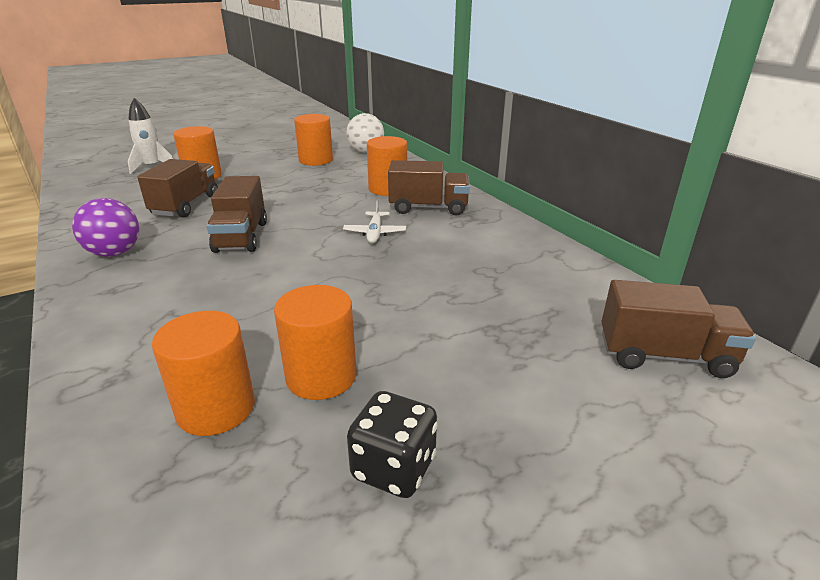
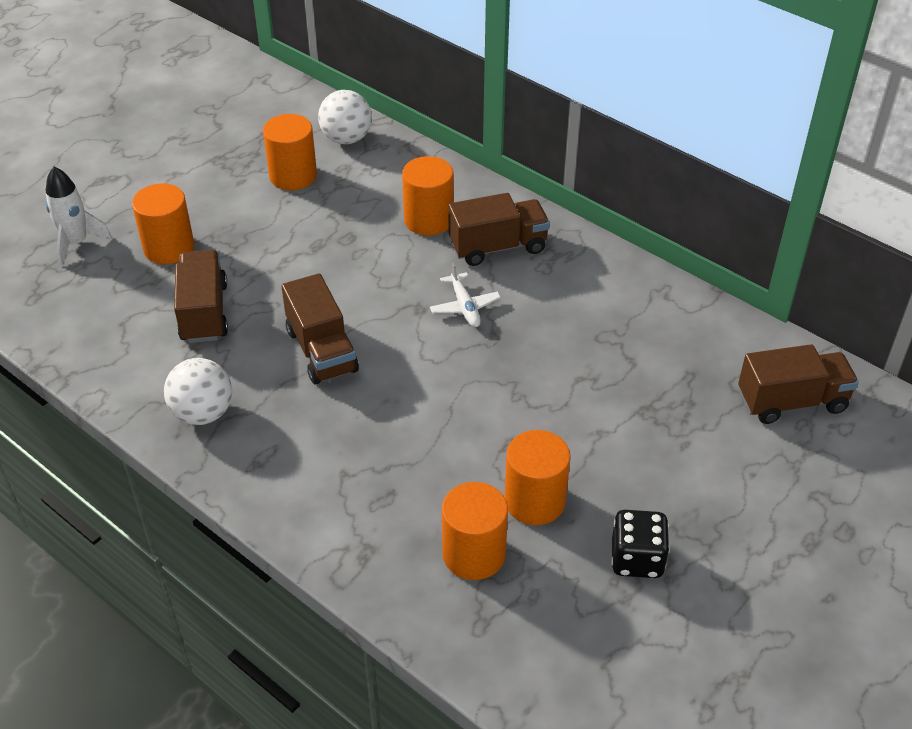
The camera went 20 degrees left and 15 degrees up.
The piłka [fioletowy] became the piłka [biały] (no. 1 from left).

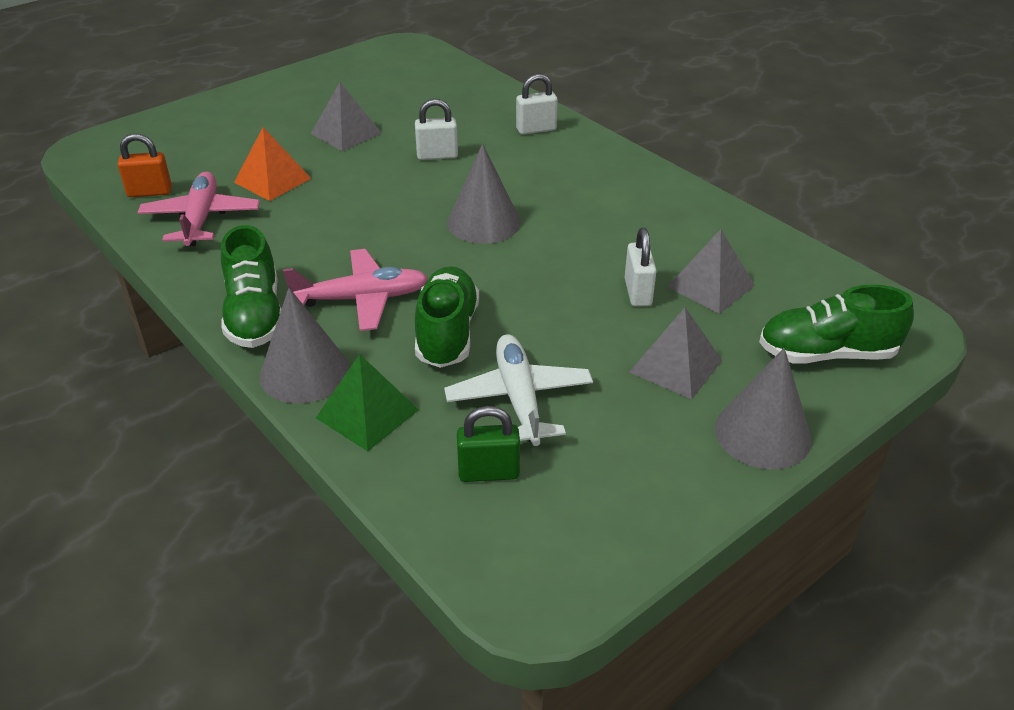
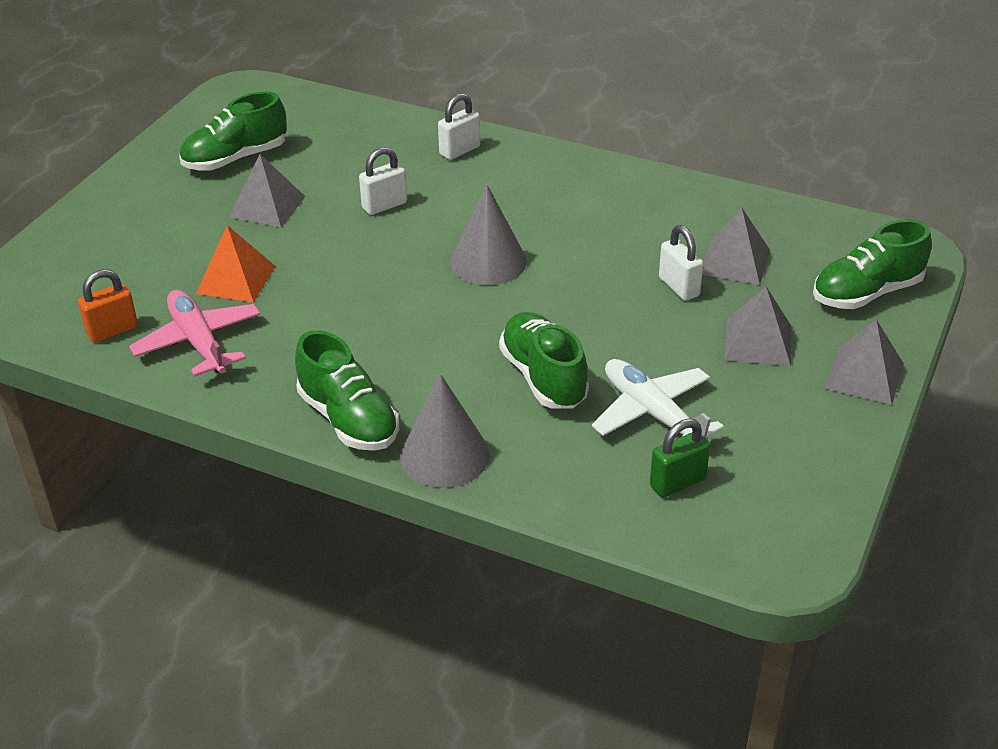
The camera went 25 degrees left and 0 degrees up.
The but [zielony] (no. 1 from left) appeared.
The stożek [szary] (no. 3 from left) was replaced by the piramida [szary] (no. 4 from left).
The samolot [różowy] (no. 2 from left) disappeared.
The piramida [zielony] disappeared.

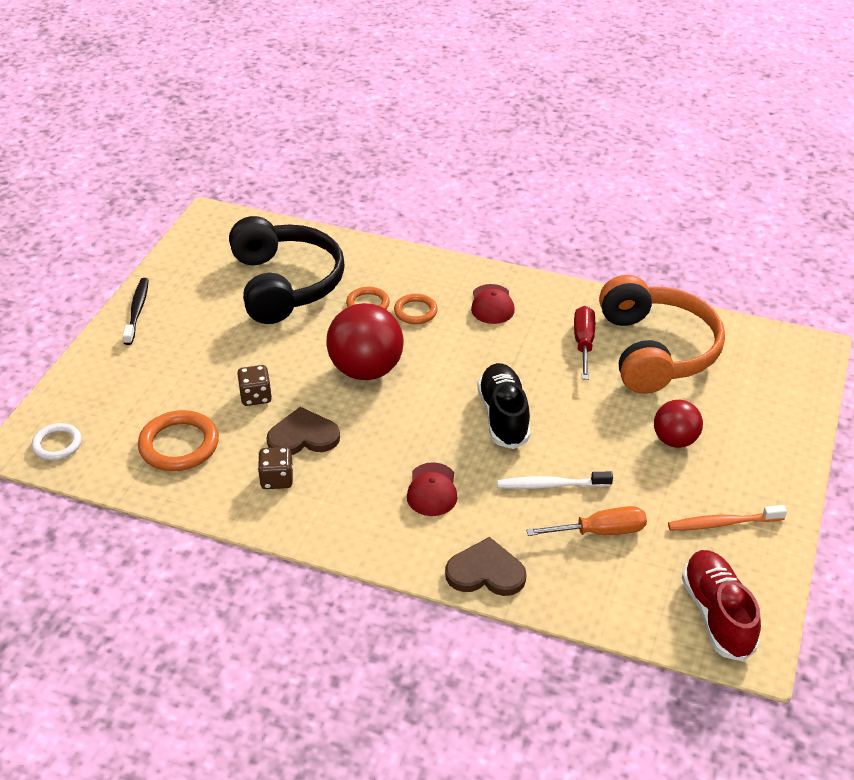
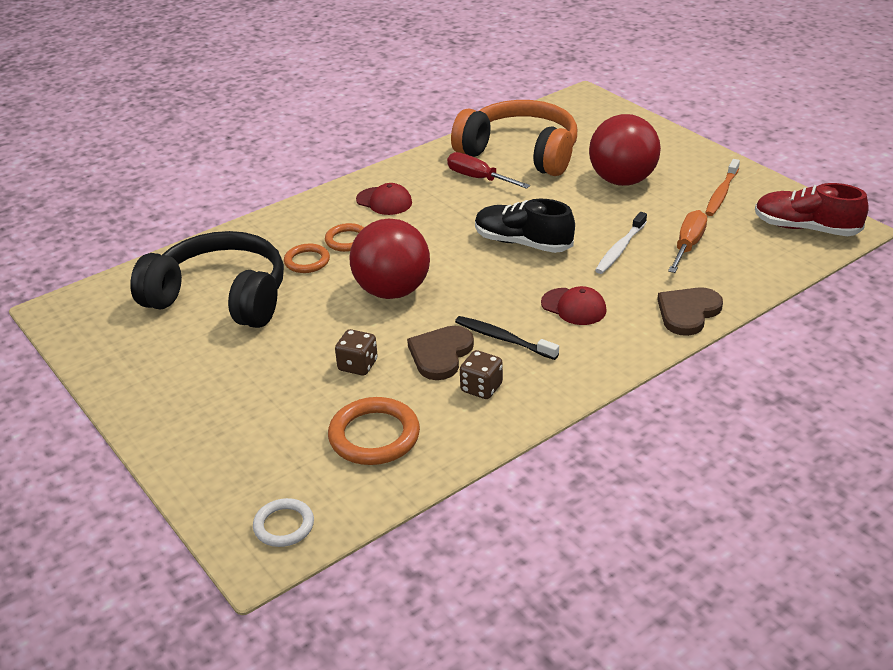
The camera went 55 degrees left and 5 degrees down.
The szczoteczka do zębów [czarny] moved.
The piłka [czerwony] (no. 2 from left) changed to 1.68 times the size.

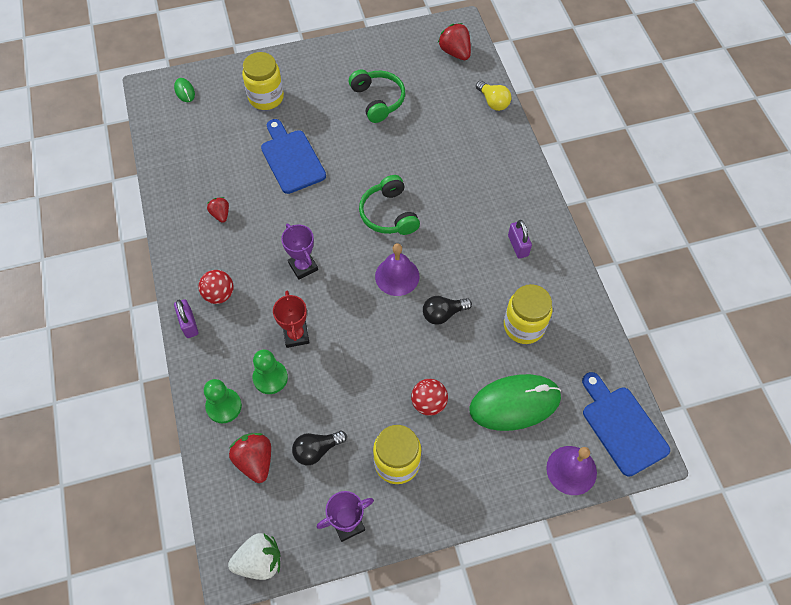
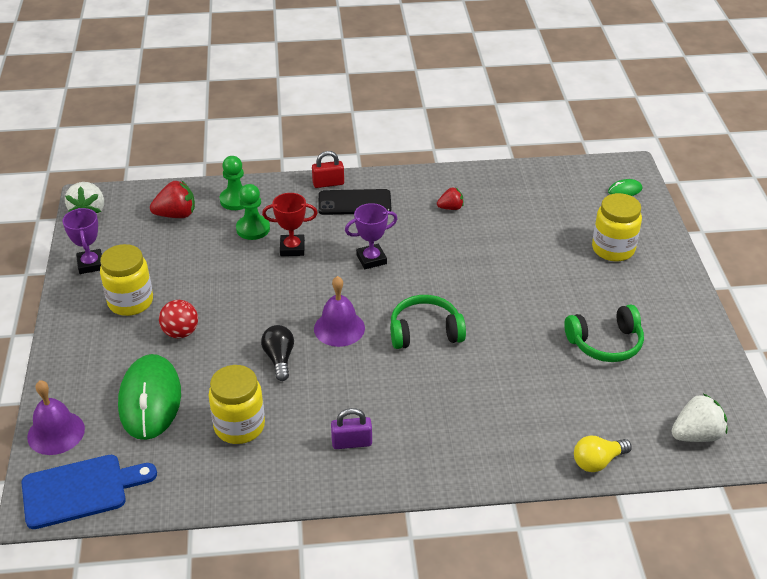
The camera went 100 degrees right and 20 degrees down.
The kłódka [fioletowy] (no. 1 from left) became the kłódka [czerwony].
The piłka [czerwony] (no. 1 from left) was replaced by the telefon [czarny].
The truskawka [czerwony] (no. 3 from left) became the truskawka [biały] (no. 2 from left).
The deska do krojenia [niebieski] (no. 1 from left) disappeared.
The żarówka [czarny] (no. 1 from left) disappeared.

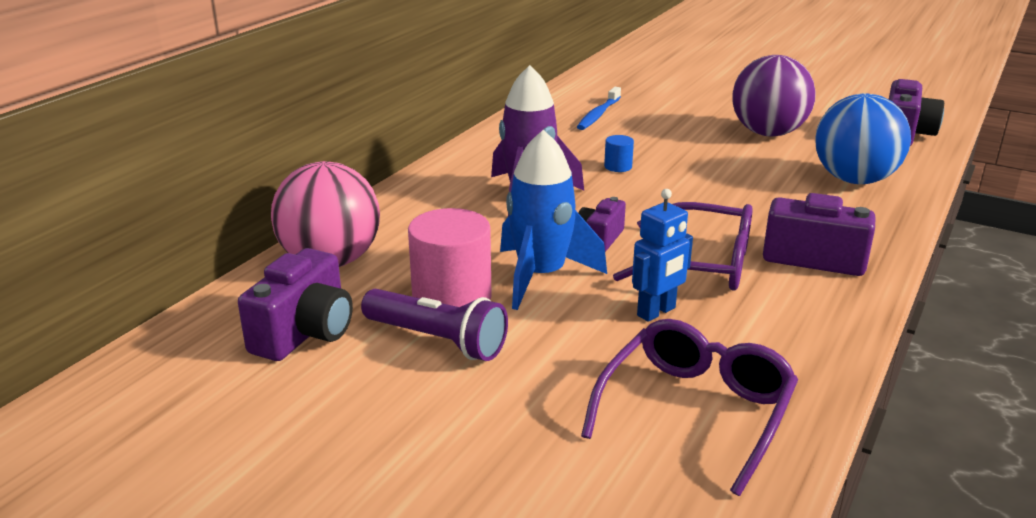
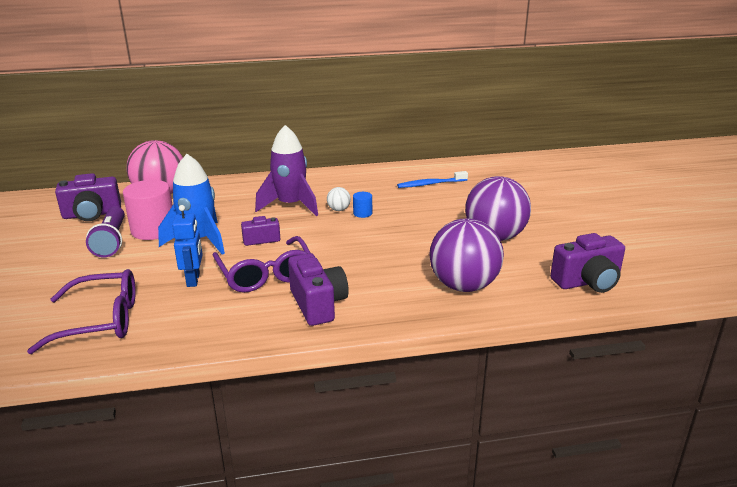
The camera went 50 degrees right and 0 degrees up.
The robot [niebieski] turned 105 degrees counterclockwise.
The piłka [biały] appeared.
The piłka [niebieski] became the piłka [fioletowy] (no. 1 from left).

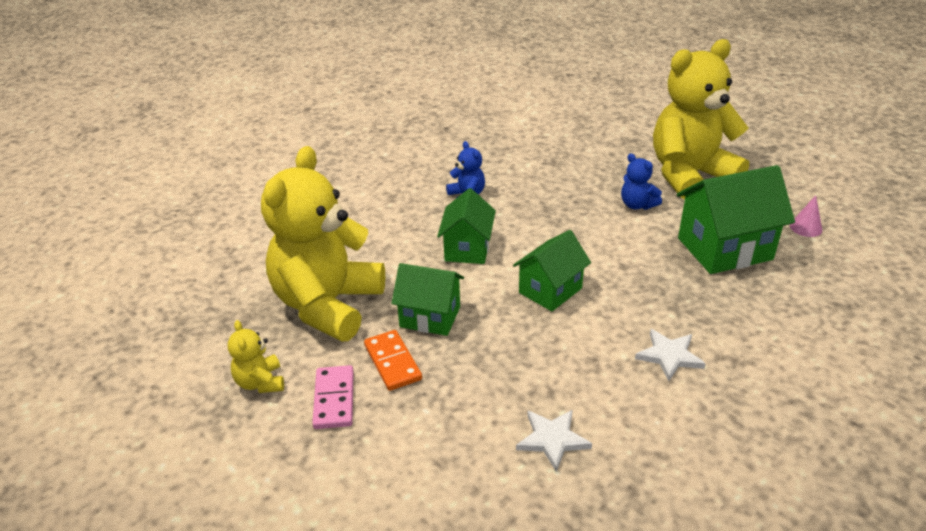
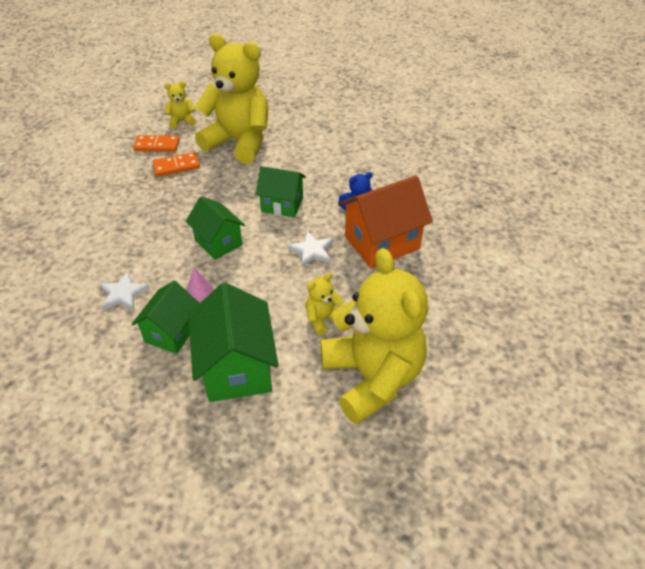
The camera went 95 degrees right and 10 degrees up.
The domek [zielony] (no. 1 from left) moved.
The kostka domina [różowy] became the kostka domina [pomarańczowy] (no. 1 from left).
The stożek [różowy] moved.
The gwiazda [biały] (no. 1 from left in the first image) moved.
The miś [niebieski] (no. 2 from left) became the miś [żółty] (no. 3 from left).
The domek [pomarańczowy] appeared.

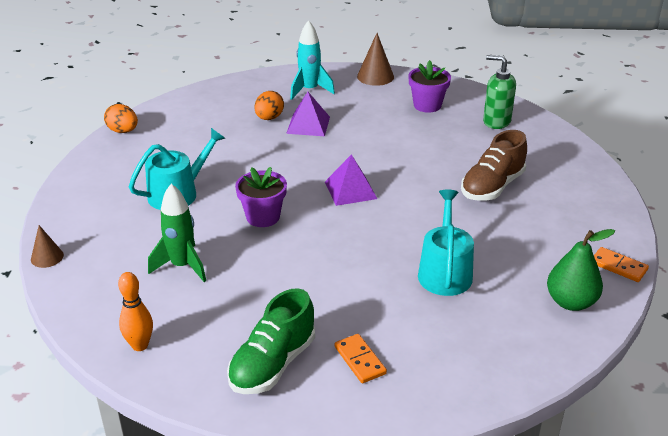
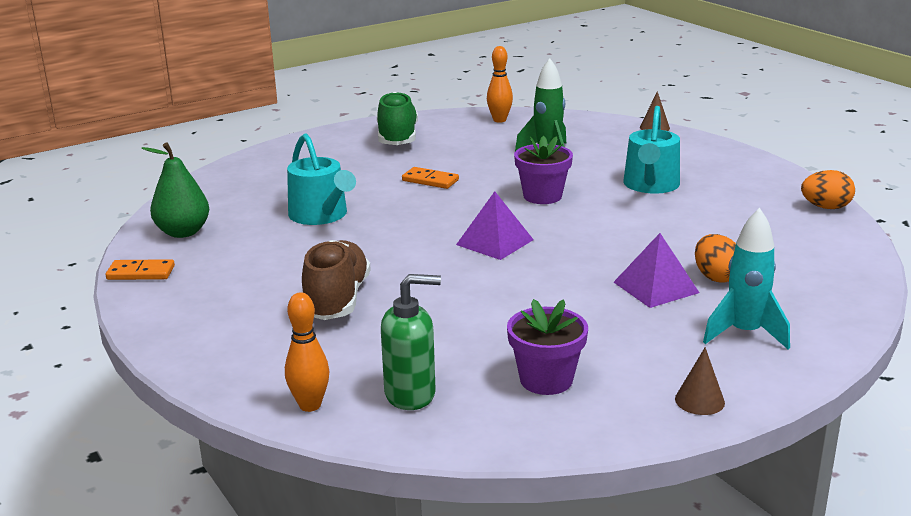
The camera went 145 degrees right and 10 degrees down.
The kręgiel [pomarańczowy] (no. 1 from left) appeared.
The kostka domina [pomarańczowy] (no. 1 from left in the first image) moved.
The stożek [brązowy] (no. 2 from left) changed to 0.63 times the size.

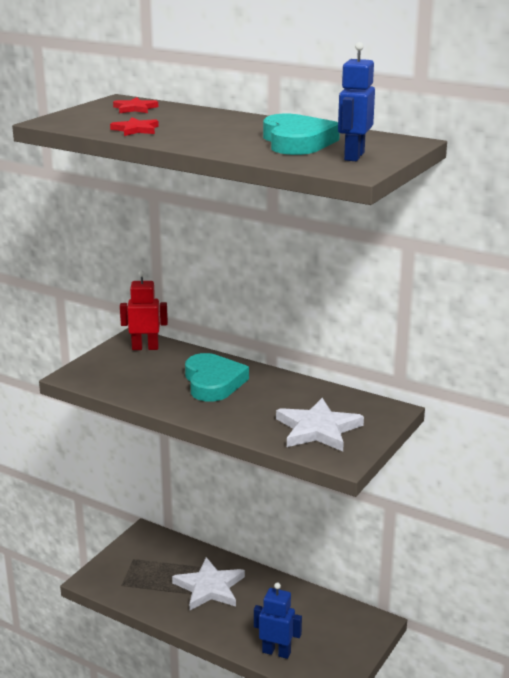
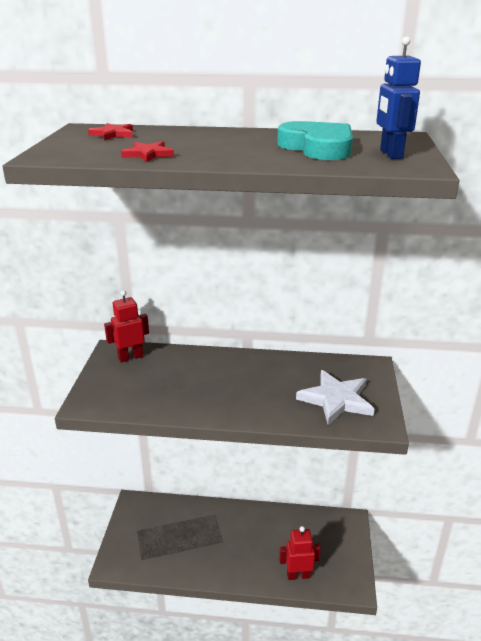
The camera went 25 degrees left and 5 degrees up.
The robot [niebieski] (no. 1 from left) became the robot [czerwony] (no. 2 from left).
The gwiazda [biały] (no. 1 from left) disappeared.
The serce [turkusowy] (no. 1 from left) disappeared.

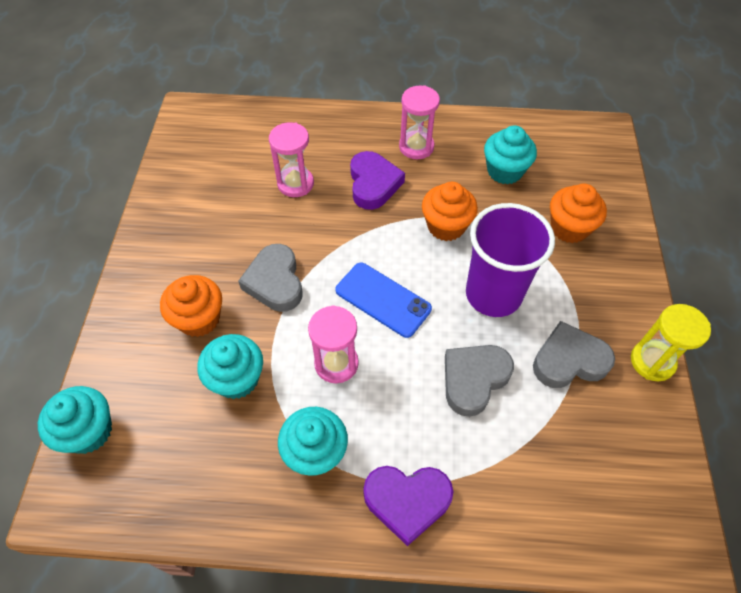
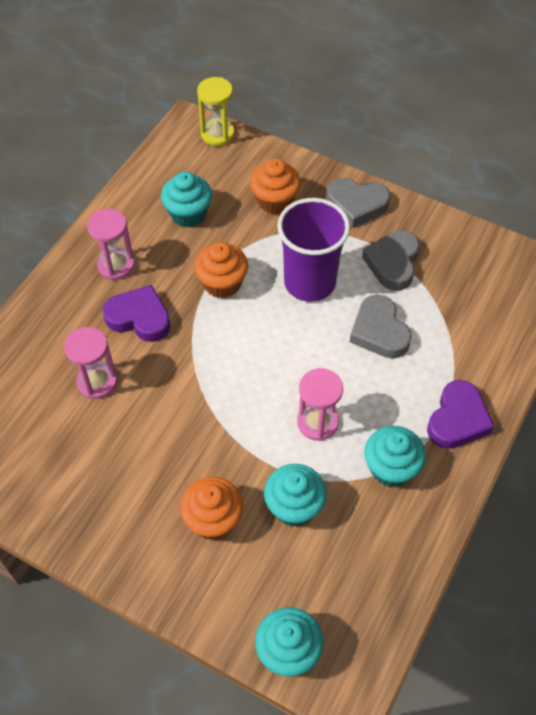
The camera went 65 degrees left and 0 degrees up.
The klepsydra [żółty] moved.
The serce [szary] (no. 1 from left) moved.
The telefon [niebieski] disappeared.

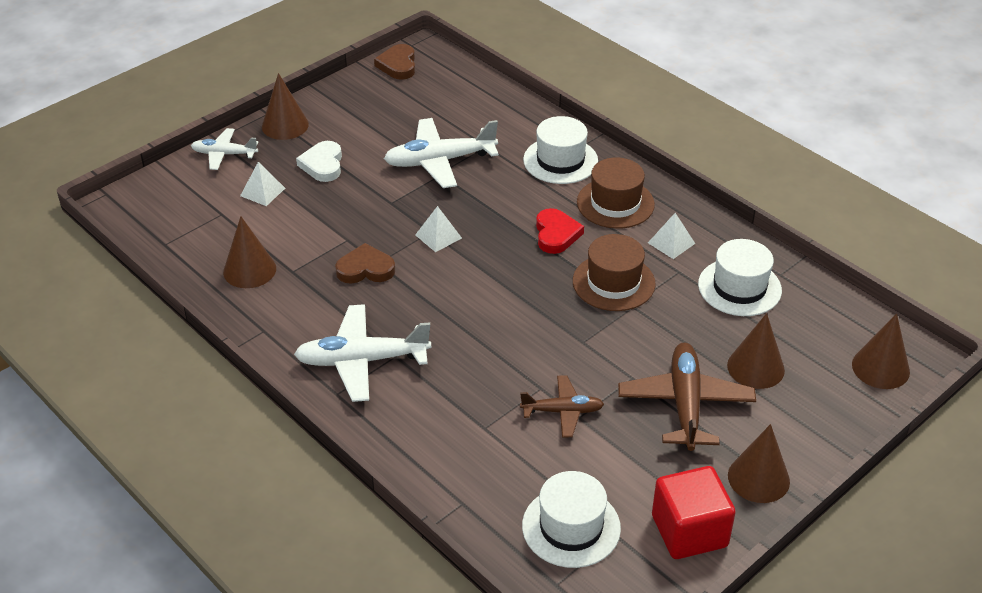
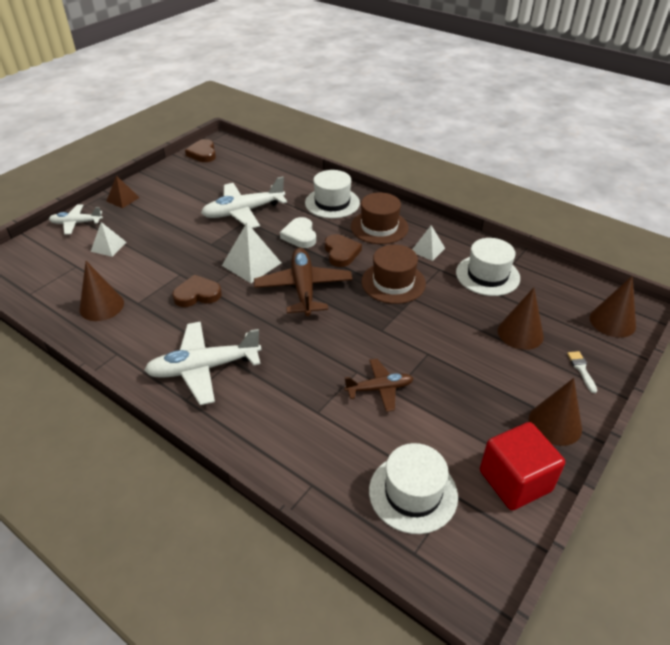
The camera went 10 degrees left and 0 degrees up.
The stożek [brązowy] (no. 2 from left) was replaced by the piramida [brązowy].
The piramida [biały] (no. 2 from left) changed to 1.62 times the size.
The samolot [brązowy] (no. 2 from left in the first image) moved.
The serce [biały] moved.
The serce [czerwony] became the serce [brązowy] (no. 3 from left).
The pędzel [biały] appeared.

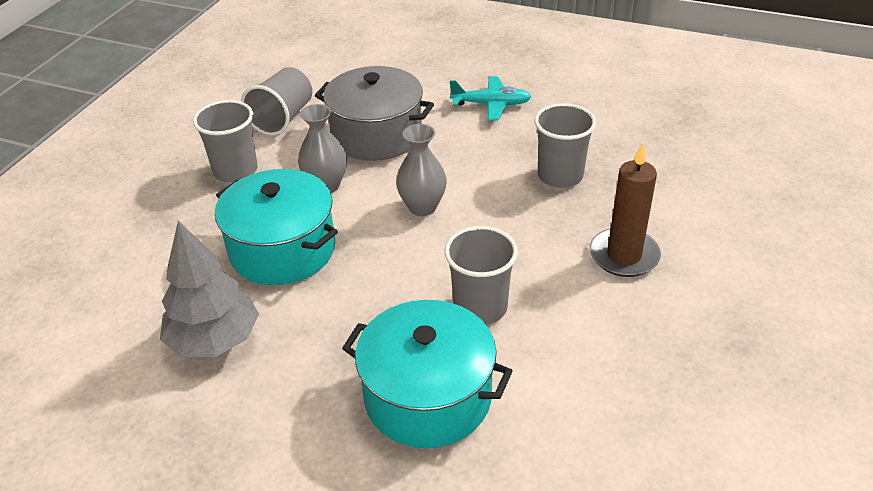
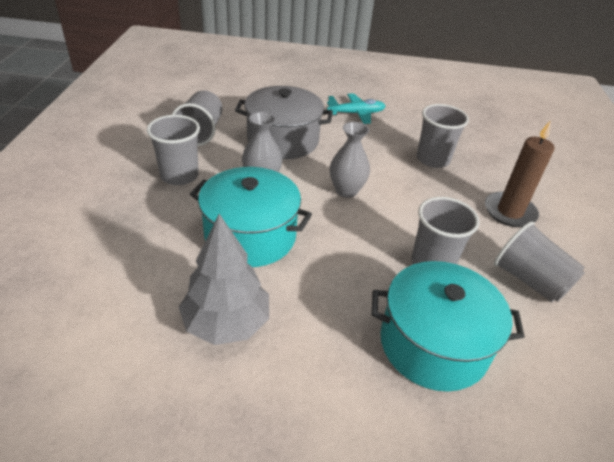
The camera went 20 degrees left and 0 degrees up.
The szklanka [szary] (no. 5 from left) appeared.

